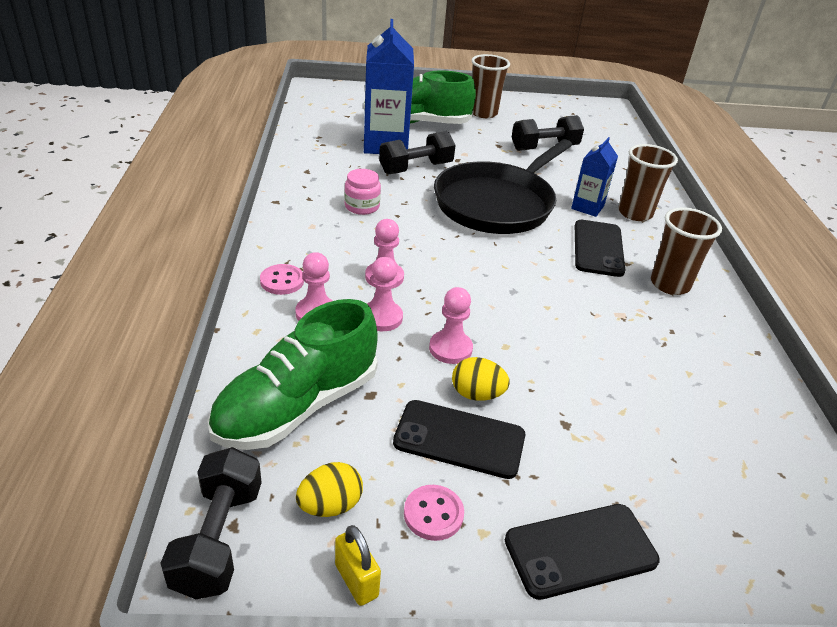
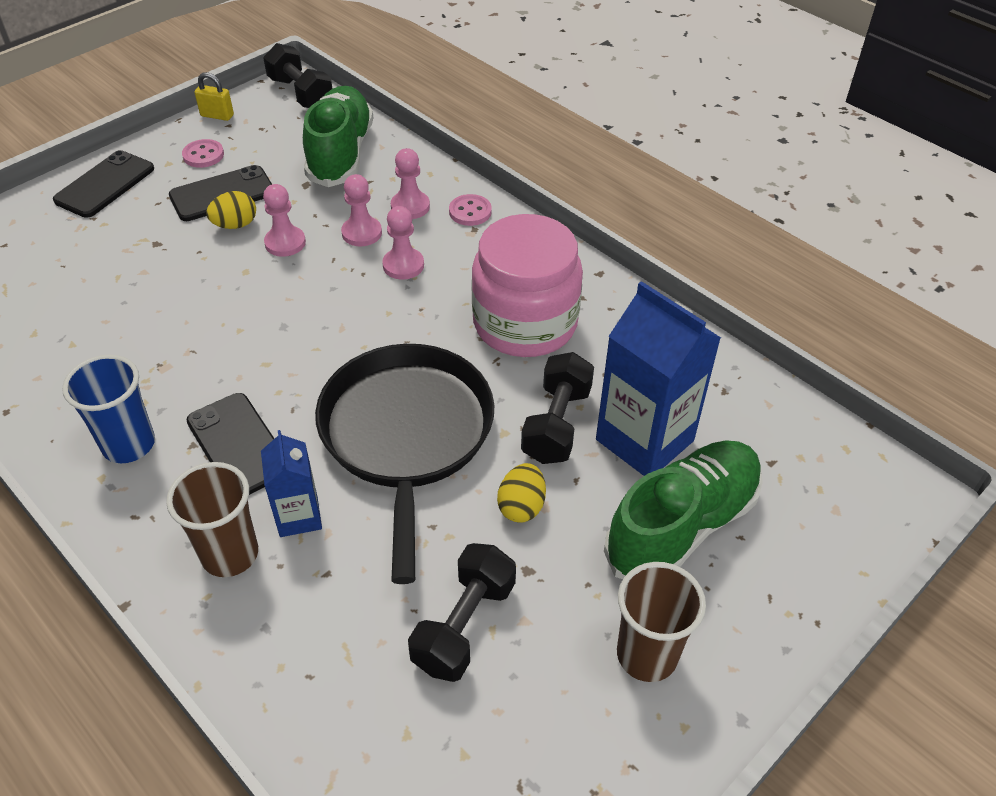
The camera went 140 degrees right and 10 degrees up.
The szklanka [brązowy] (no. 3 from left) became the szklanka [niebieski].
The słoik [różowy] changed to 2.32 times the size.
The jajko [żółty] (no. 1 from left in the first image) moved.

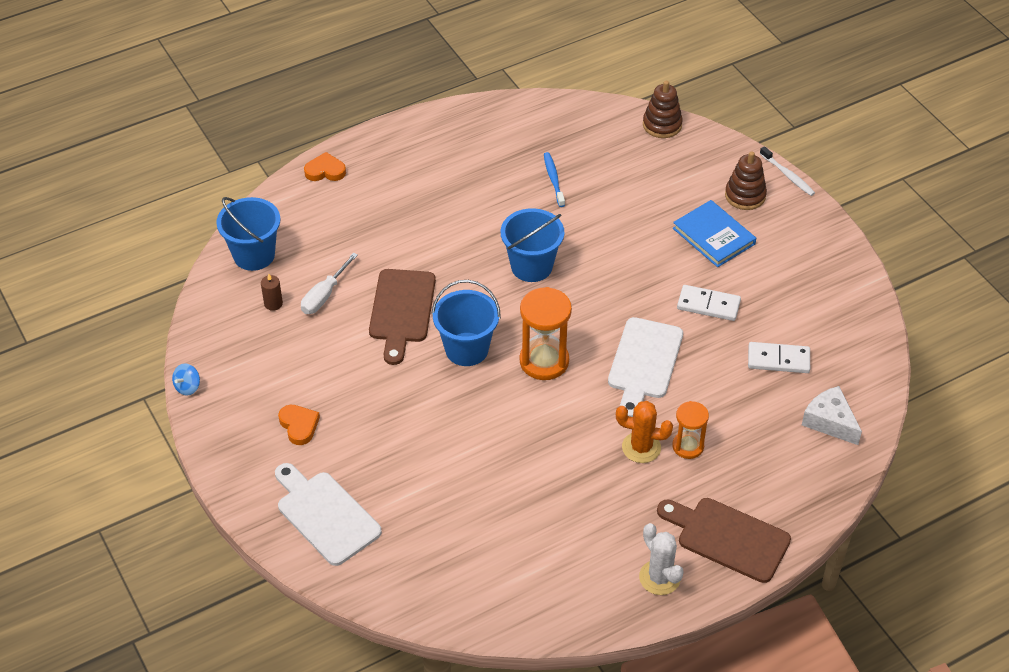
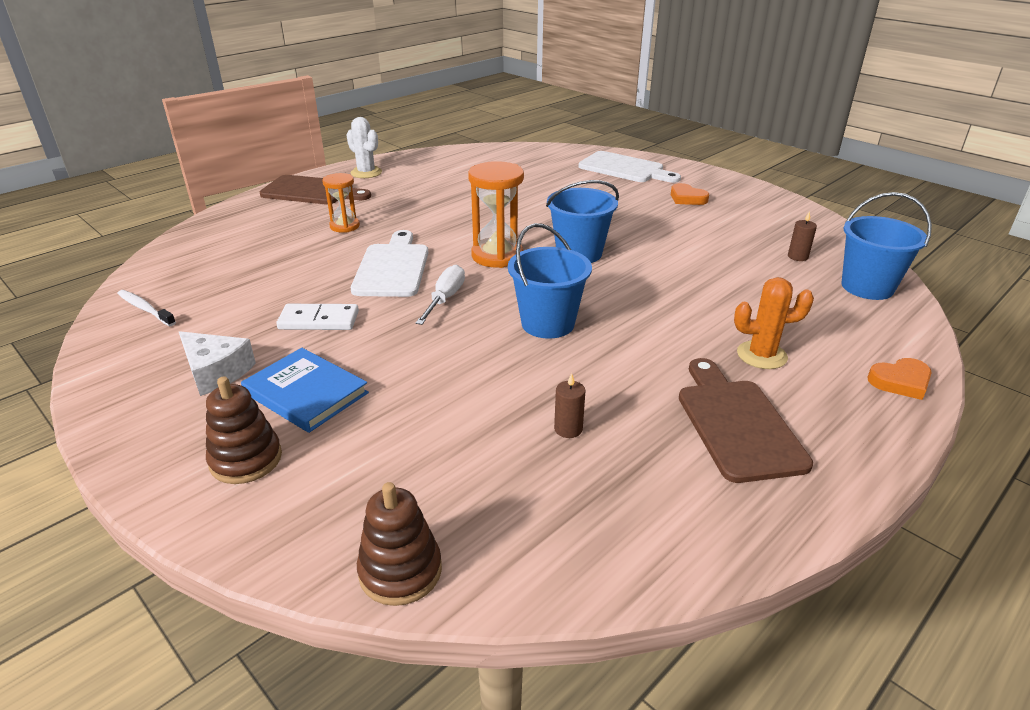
The camera went 165 degrees right and 15 degrees down.
The szczoteczka do zębów [biały] moved.
The ser [biały] moved.
The śrubokręt [biały] moved.
The szczoteczka do zębów [niebieski] was replaced by the świeca [brązowy] (no. 1 from left).
The deska do krojenia [brązowy] (no. 1 from left in the first image) moved.
The kaktus [pomarańczowy] moved.
The bączek [niebieski] disappeared.
The kostka domina [biały] (no. 2 from left) disappeared.

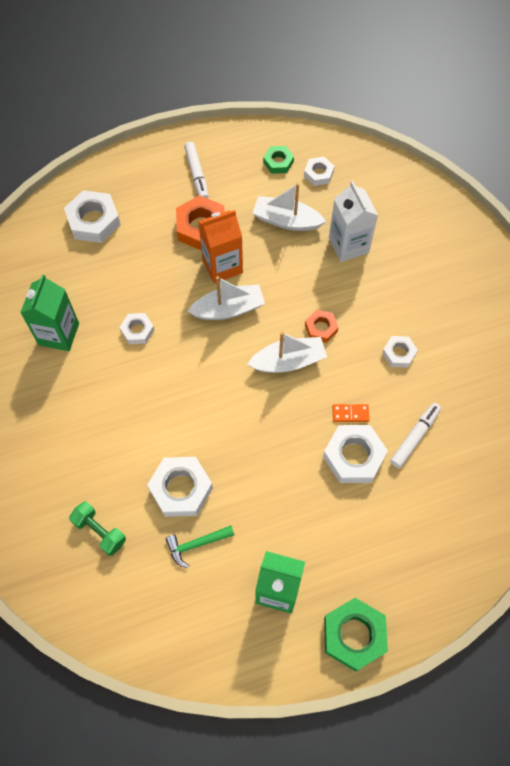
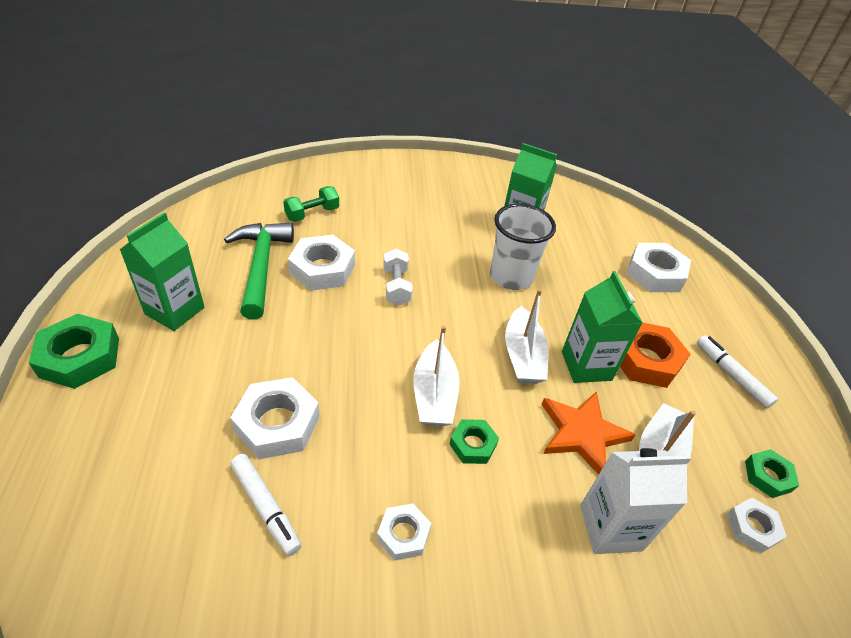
The camera went 100 degrees right and 20 degrees down.
The młotek [zielony] changed to 1.87 times the size.
The hantel [biały] appeared.
The nakrętka [pomarańczowy] (no. 2 from left) became the nakrętka [zielony] (no. 2 from left).
The nakrętka [biały] (no. 2 from left) was replaced by the szklanka [biały].
The gwiazda [pomarańczowy] appeared.
The karton mleka [pomarańczowy] became the karton mleka [zielony] (no. 3 from left).
The flamaster [biały] (no. 1 from left in the first image) turned 60 degrees clockwise.
The kostka domina [pomarańczowy] disappeared.

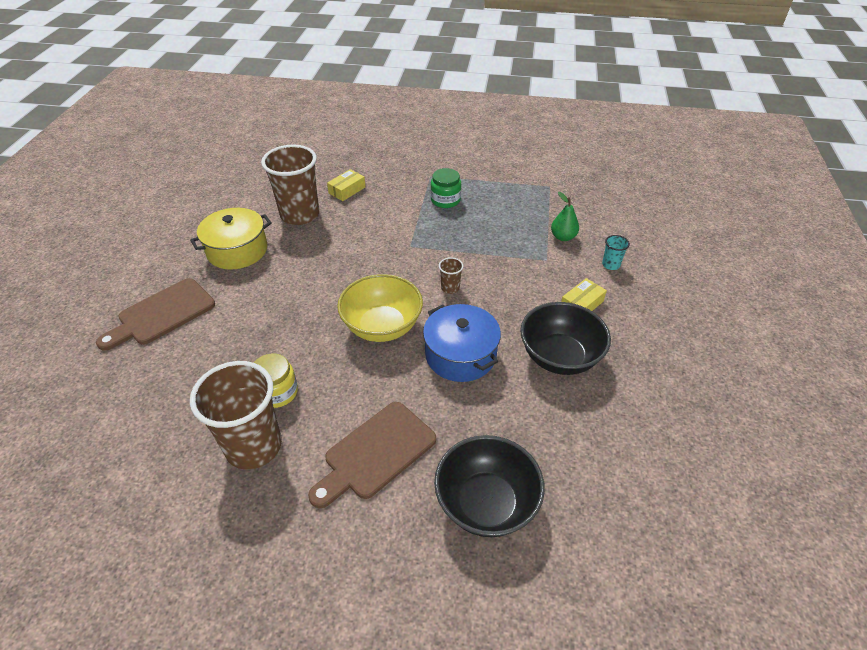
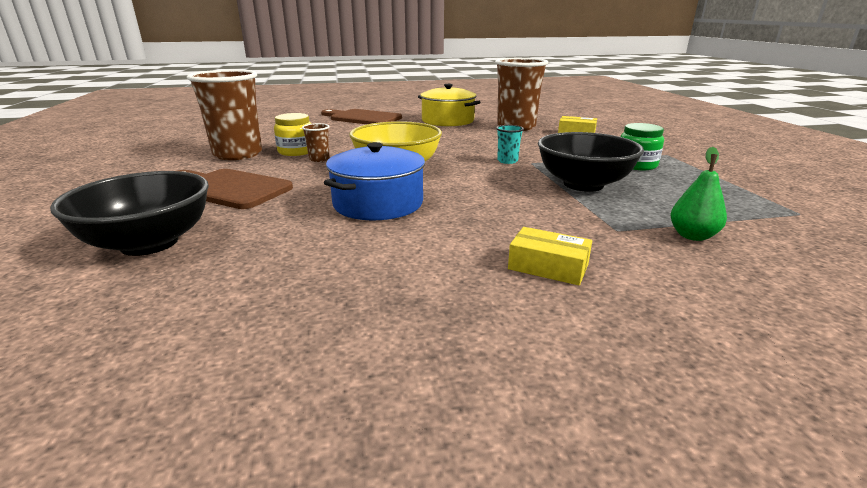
The camera went 70 degrees right and 20 degrees down.
The szklanka [brązowy] (no. 3 from left in the first image) moved.
The szklanka [turkusowy] moved.
The miska [czarny] (no. 2 from left) moved.

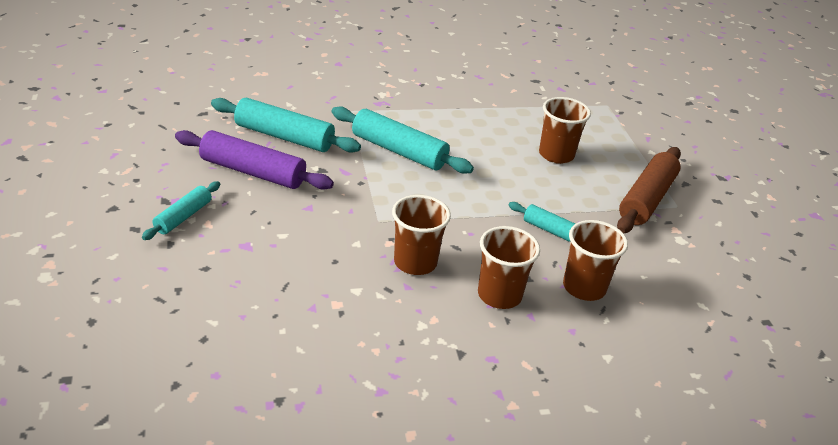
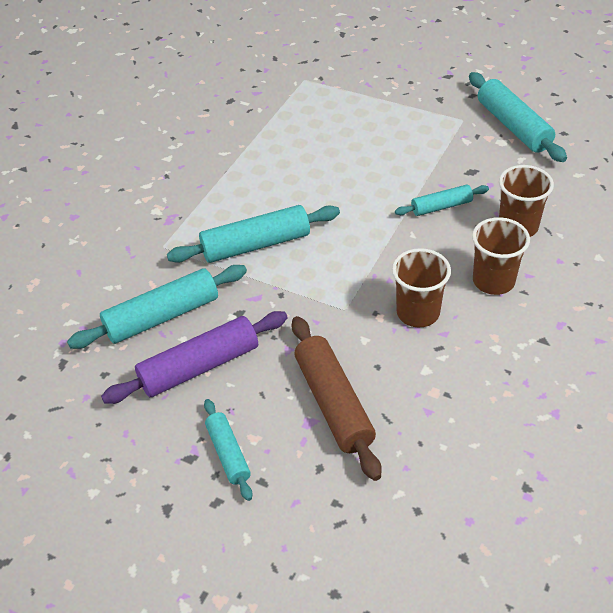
The camera went 45 degrees left and 10 degrees up.
The wałek do ciasta [brązowy] moved.
The wałek do ciasta [turkusowy] (no. 5 from left) appeared.
The szklanka [brązowy] (no. 3 from left) disappeared.

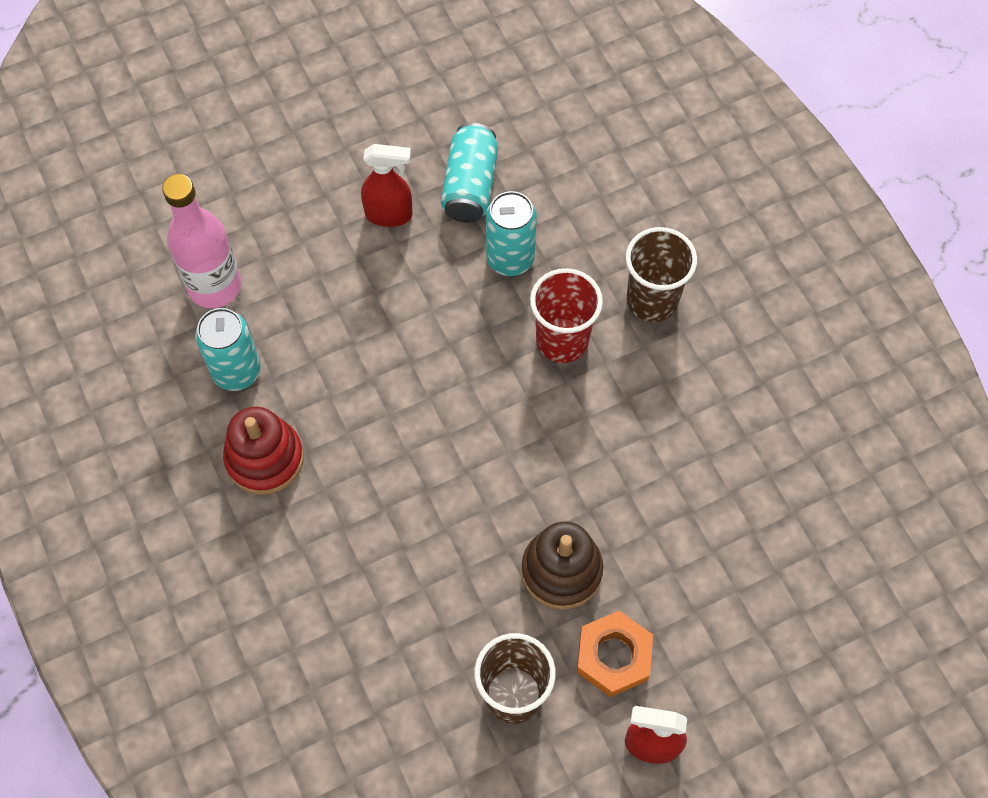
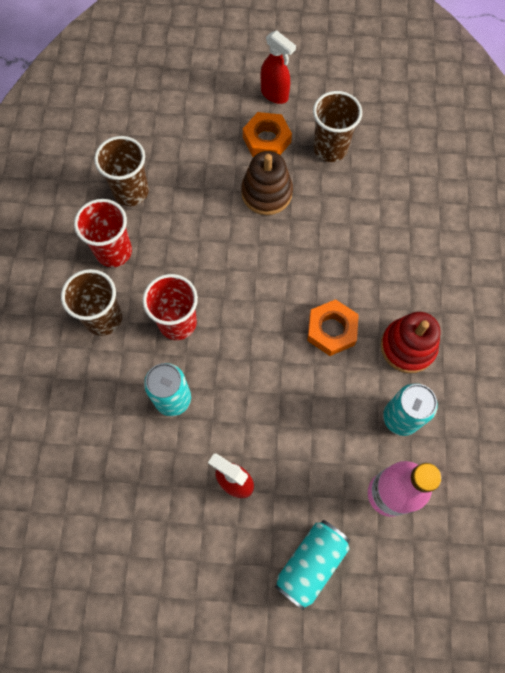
The camera went 150 degrees left and 5 degrees up.
The szklanka [czerwony] (no. 1 from left) appeared.
The szklanka [brązowy] (no. 2 from left) appeared.
The puszka [turkusowy] (no. 2 from left) moved.
The nakrętka [pomarańczowy] (no. 2 from left) appeared.

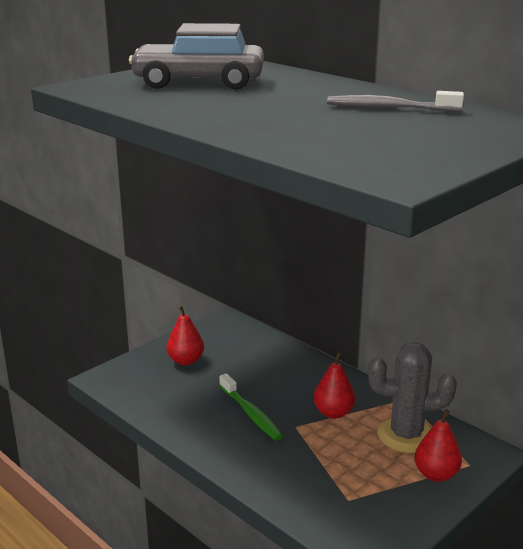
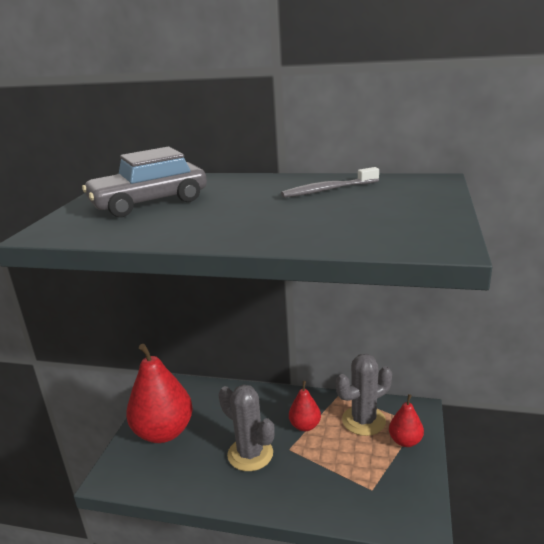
The camera went 30 degrees left and 0 degrees up.
The gruszka [czerwony] (no. 1 from left) changed to 2.00 times the size.
The szczoteczka do zębów [zielony] was replaced by the kaktus [szary] (no. 1 from left).

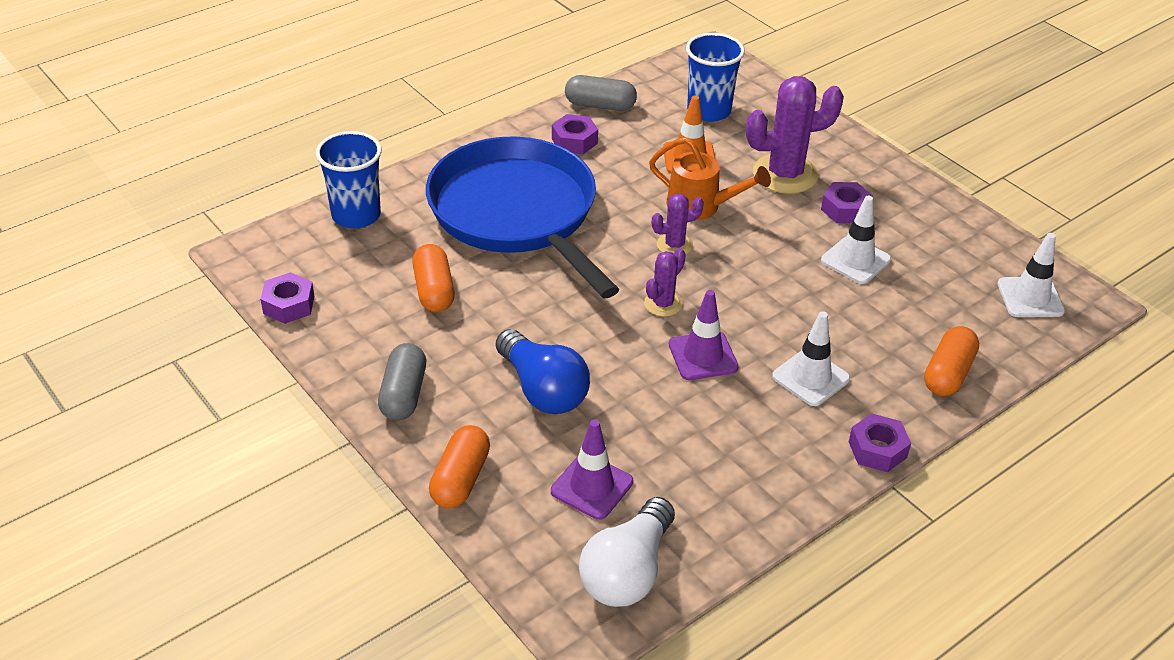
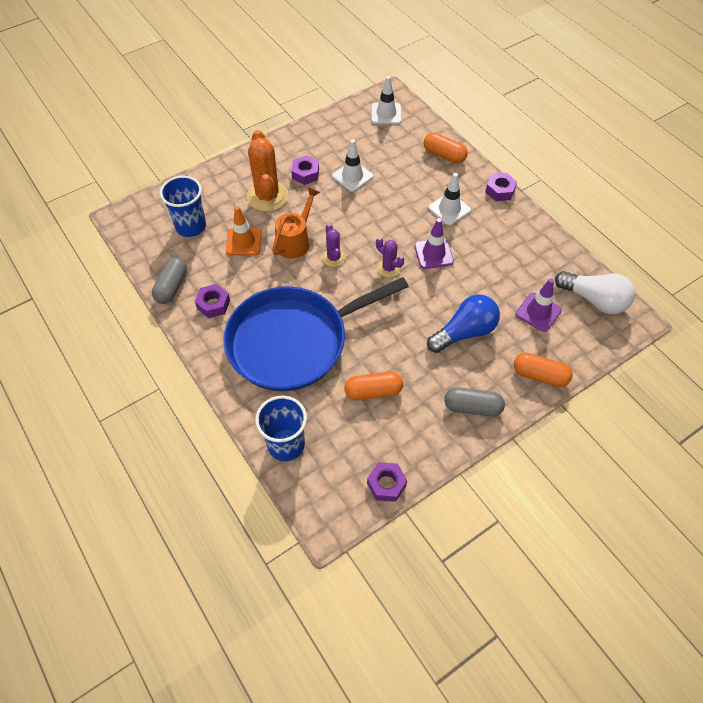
The camera went 85 degrees left and 15 degrees up.
The kaktus [fioletowy] (no. 3 from left) became the kaktus [pomarańczowy].

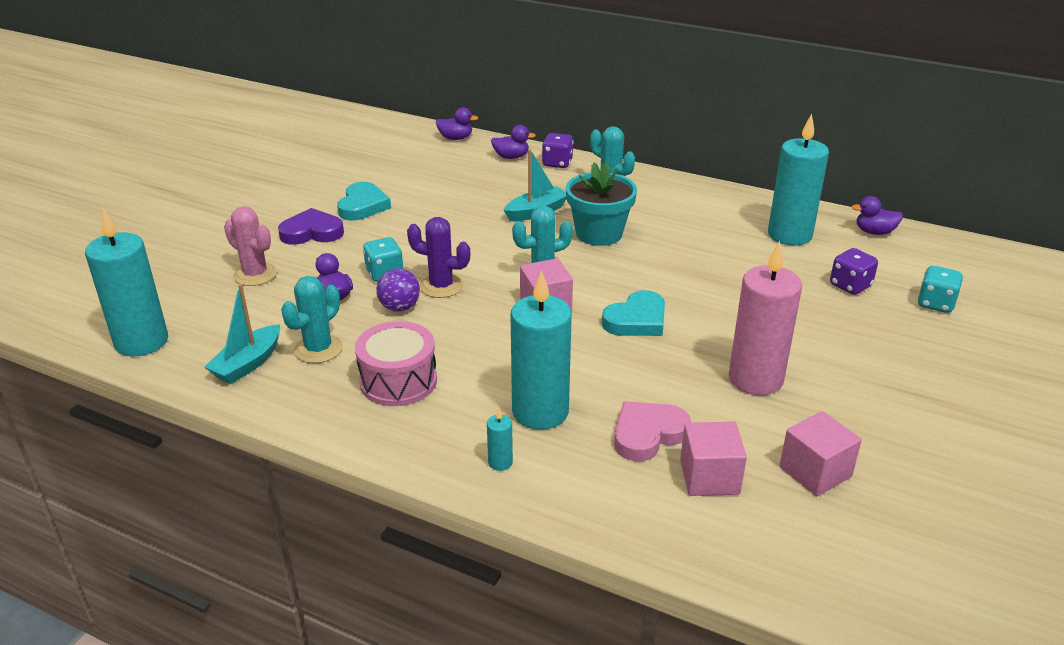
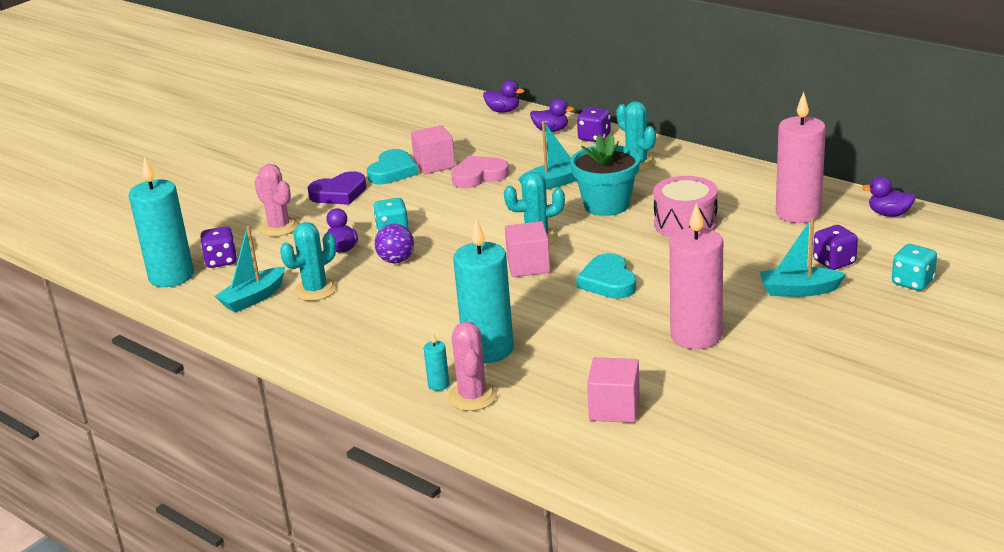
The camera went 15 degrees right and 5 degrees down.
The kostka do gry [fioletowy] (no. 1 from left) appeared.
The serce [fioletowy] turned 150 degrees clockwise.
The sześcian [różowy] (no. 3 from left in the first image) moved.
The kaktus [różowy] (no. 2 from left) appeared.
The serce [różowy] moved.
The serce [turkusowy] (no. 2 from left) turned 105 degrees clockwise.
The bęben [różowy] moved.
The łódka [turkusowy] (no. 3 from left) appeared.
The świeca [turkusowy] (no. 4 from left) became the świeca [różowy] (no. 2 from left).
The kaktus [fioletowy] disappeared.

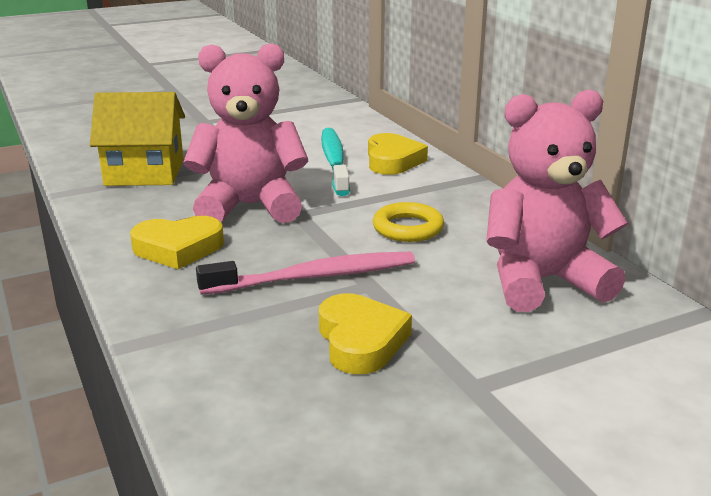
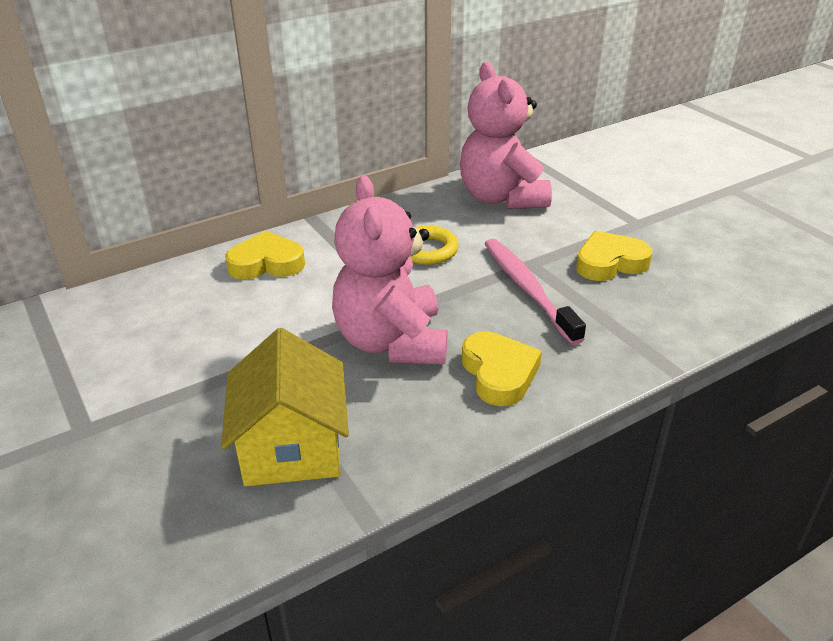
The camera went 95 degrees left and 10 degrees up.
The szczoteczka do zębów [turkusowy] disappeared.

